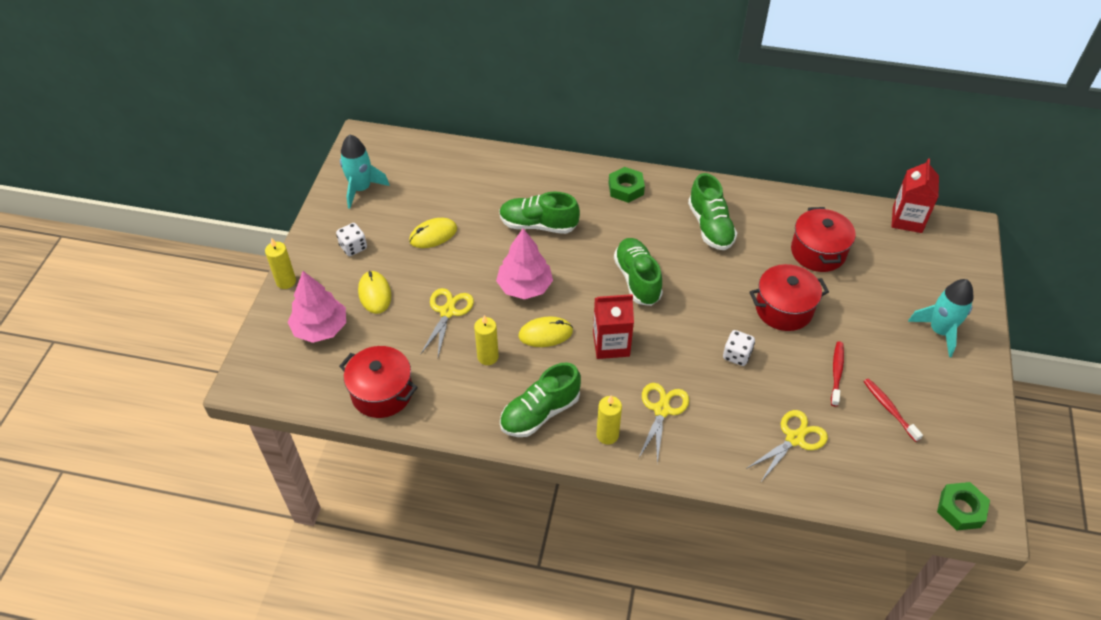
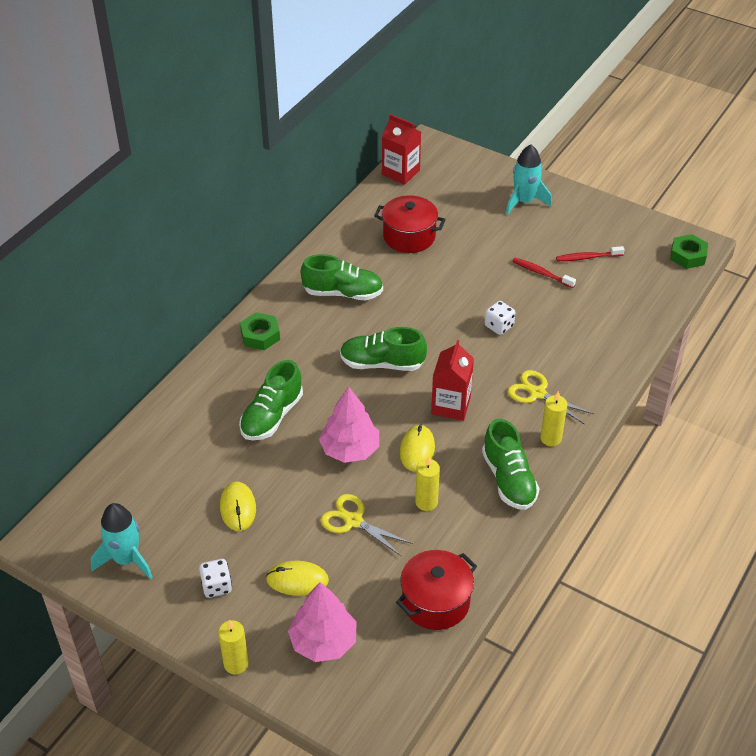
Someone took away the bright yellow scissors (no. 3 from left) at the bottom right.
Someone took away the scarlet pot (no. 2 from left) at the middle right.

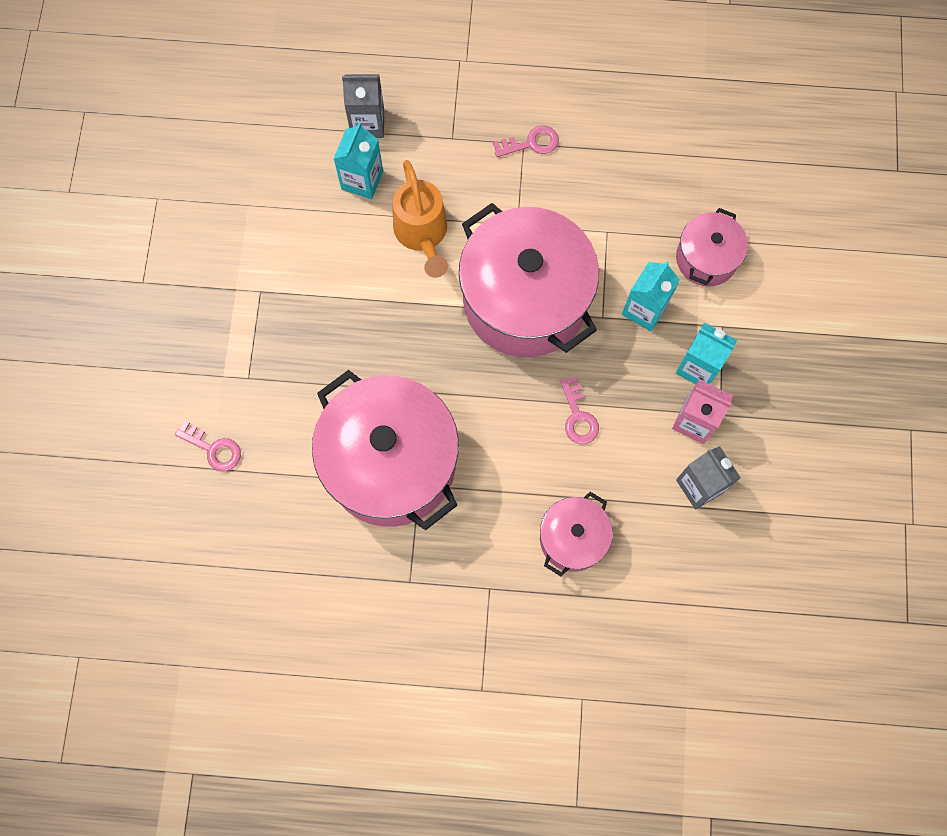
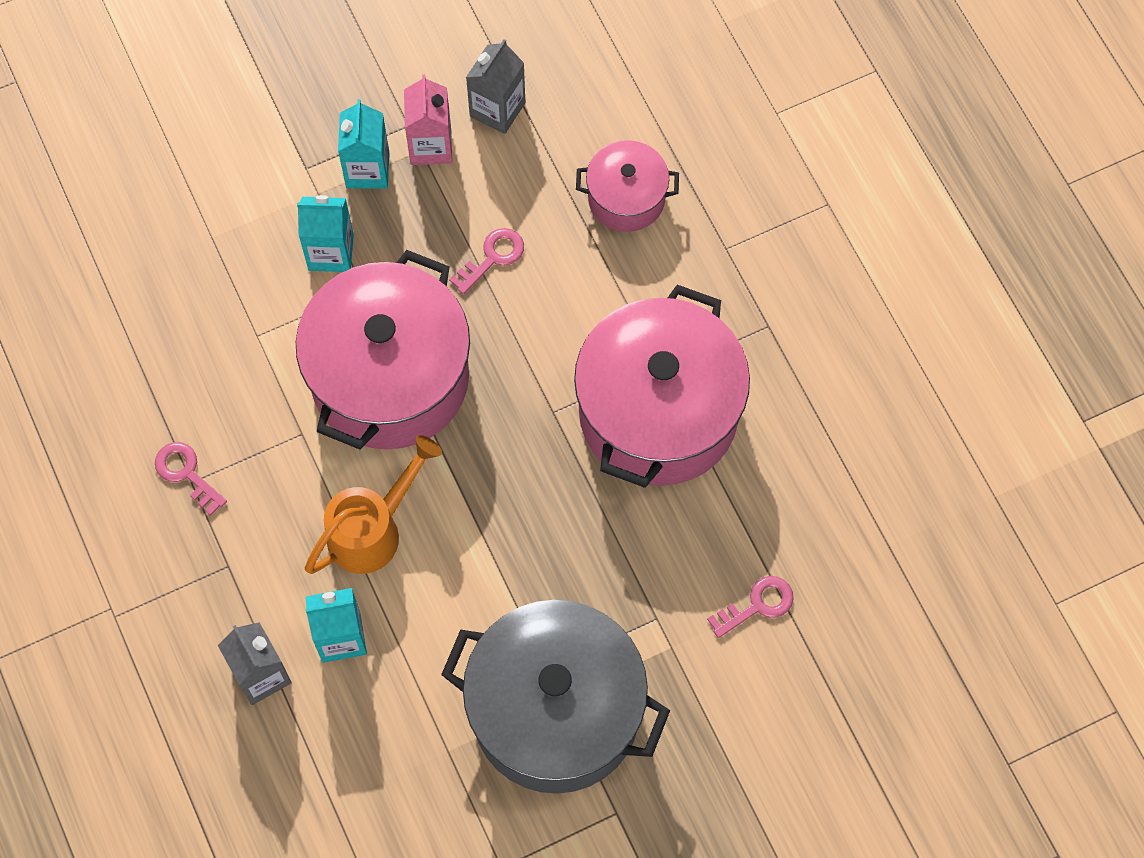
Someone took away the pink pot (no. 4 from left) at the top right.
Someone put down the ash-grey pot at the bottom centre.
Someone rotated the pink latchkey (no. 1 from left in the first image) at the middle left by 60 degrees clockwise.

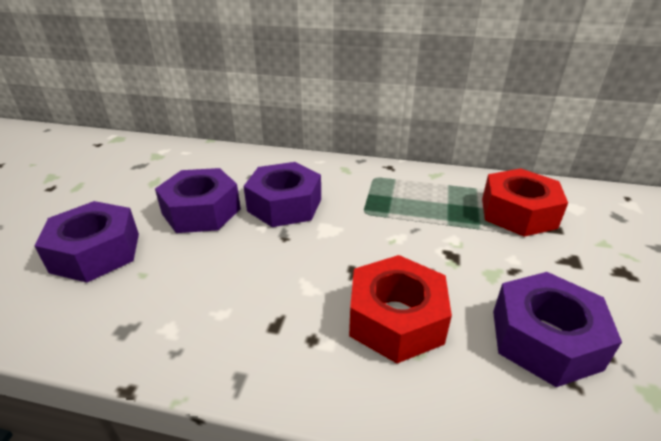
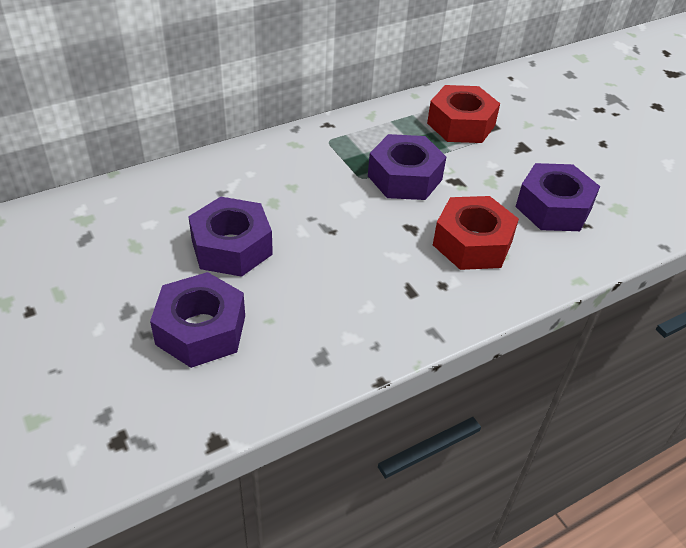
Someone carried the violet nut (no. 3 from left) from the centre to the top centre.

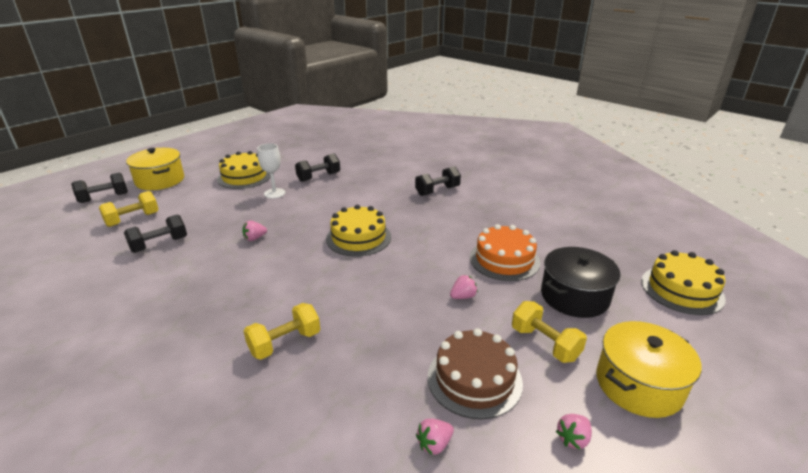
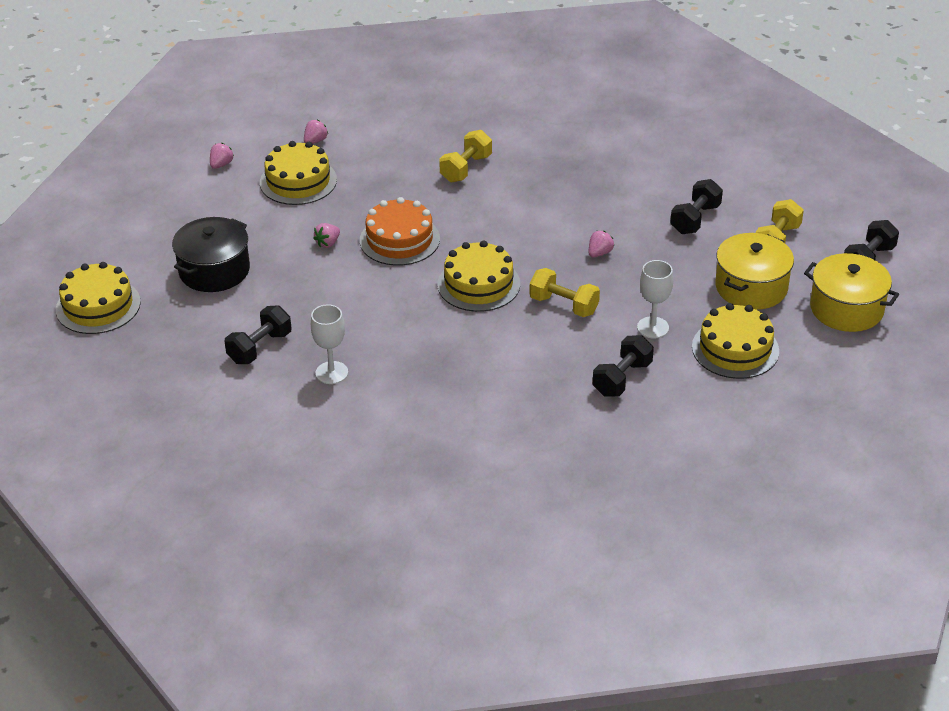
Someone put down the pure white goblet (no. 1 from left) at the centre.
Someone carried the jet-black hand weight (no. 4 from left in the first image) from the centre to the middle left.
Someone carried the orange gateau from the centre to the top centre.
Someone carried the bright yellow hand weight (no. 3 from left in the first image) from the bottom right to the centre.
Someone carried the bright yellow pot (no. 2 from left in the first image) from the bottom right to the middle right.
Someone repainted the russet gateau at the bottom centre, which became the bright yellow gateau (no. 2 from left) at the top left.

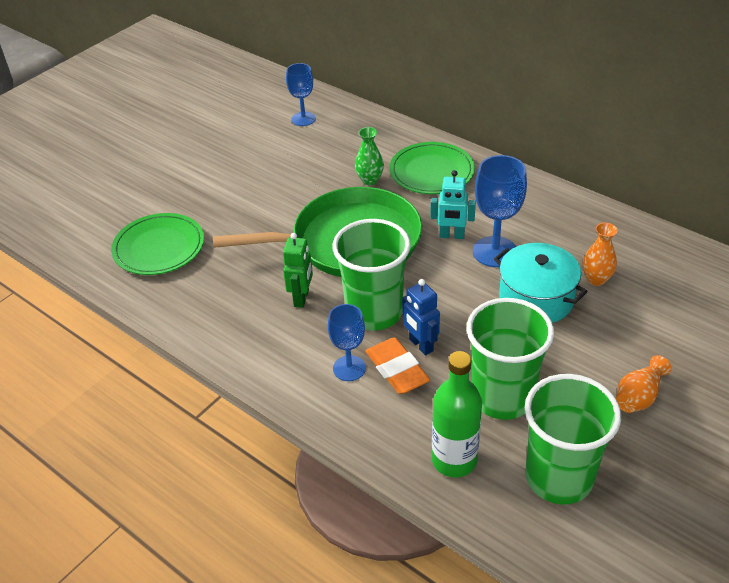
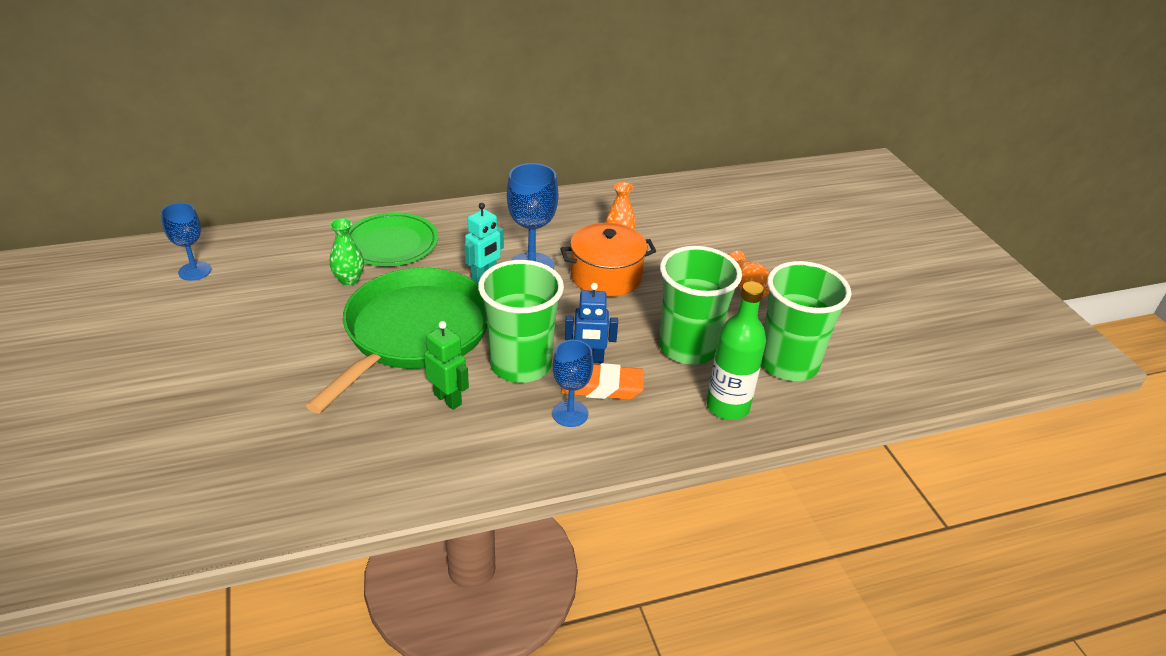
Someone took away the green flat dish (no. 1 from left) at the middle left.
Someone repainted the teal pot at the middle right, which became the orange pot at the centre.

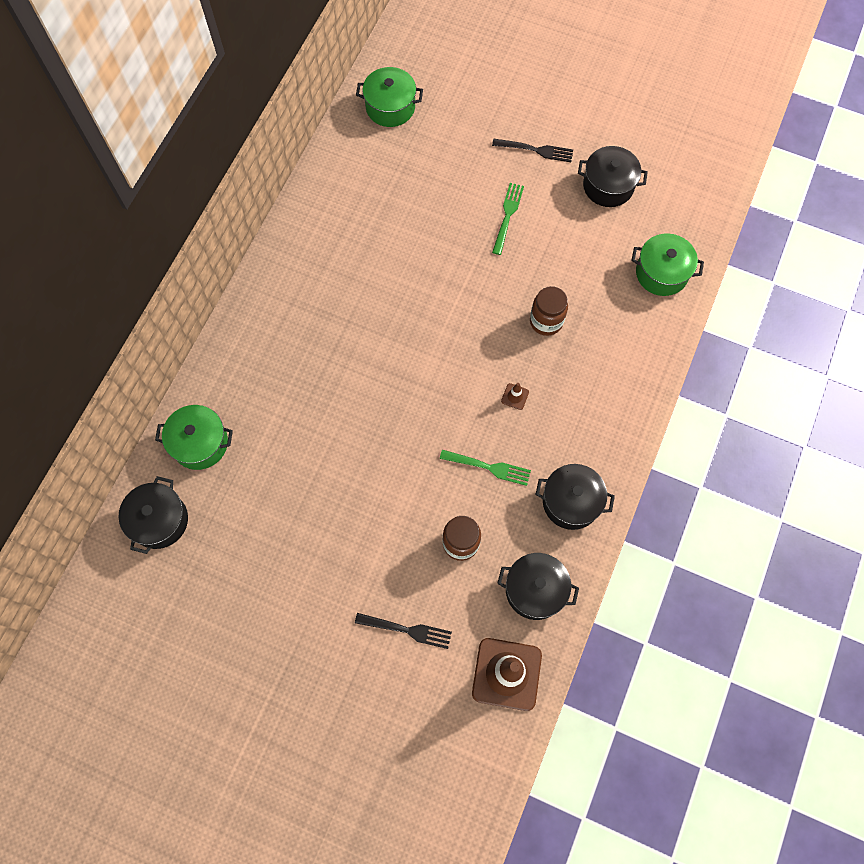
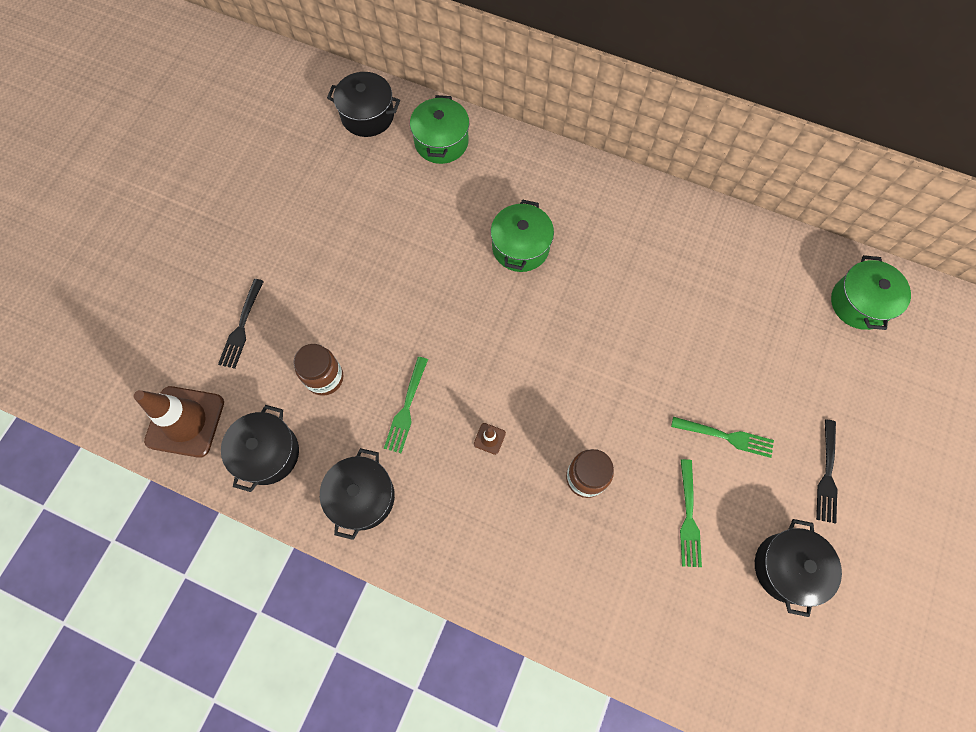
Someone put down the green fork (no. 2 from left) at the bottom right.
Someone carried the green pot (no. 3 from left in the first image) from the top right to the top centre.

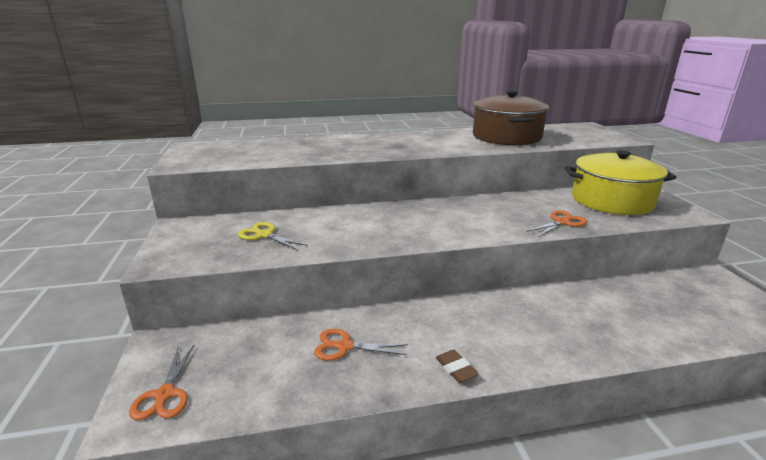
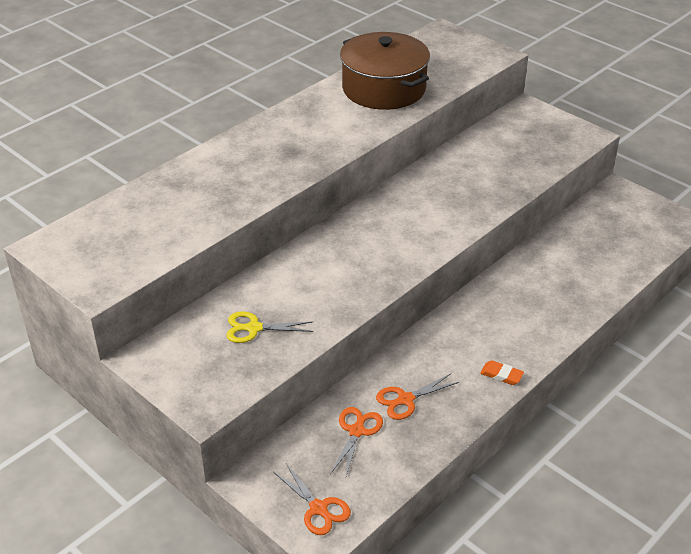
Someone took away the bright yellow pot at the middle right.
Someone carried the orange scissors (no. 3 from left in the first image) from the middle right to the bottom centre.
Someone repainted the russet eraser at the bottom centre, which became the orange eraser at the bottom right.

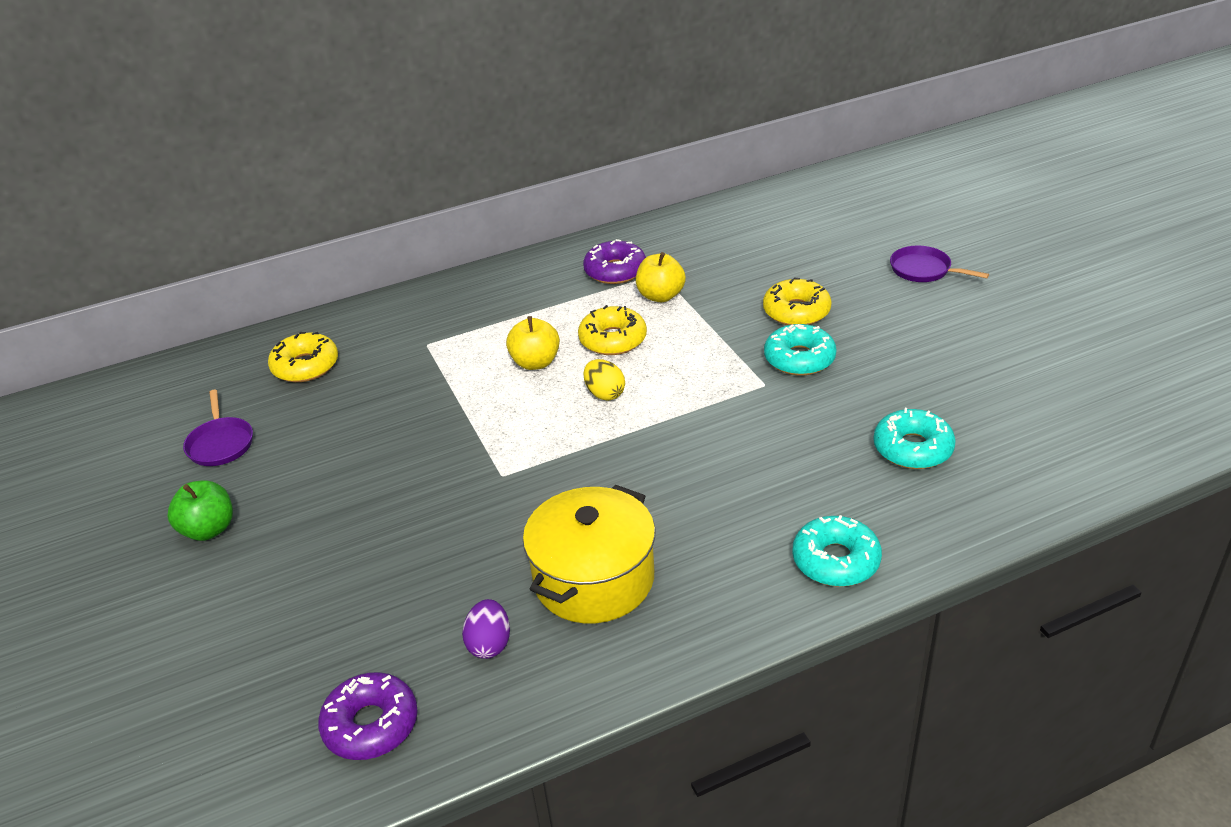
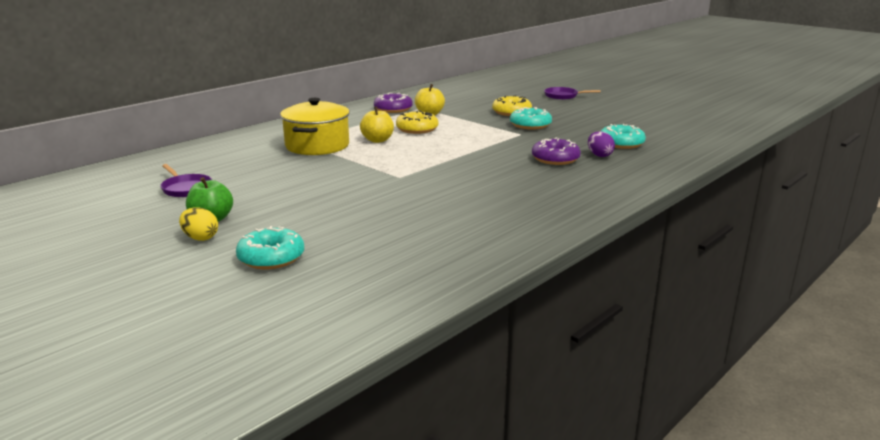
Someone took away the bright yellow donut (no. 1 from left) at the middle left.
Someone carried the violet donut (no. 1 from left in the first image) from the bottom left to the centre.
Someone carried the violet egg shape from the bottom centre to the top right.
Someone carried the bright yellow pot from the bottom centre to the top centre.
Someone carried the bright yellow egg shape from the centre to the middle left.
Someone carried the teal donut (no. 2 from left in the first image) from the middle right to the middle left.

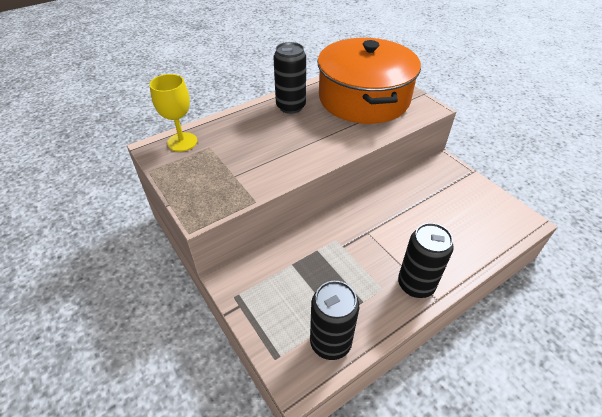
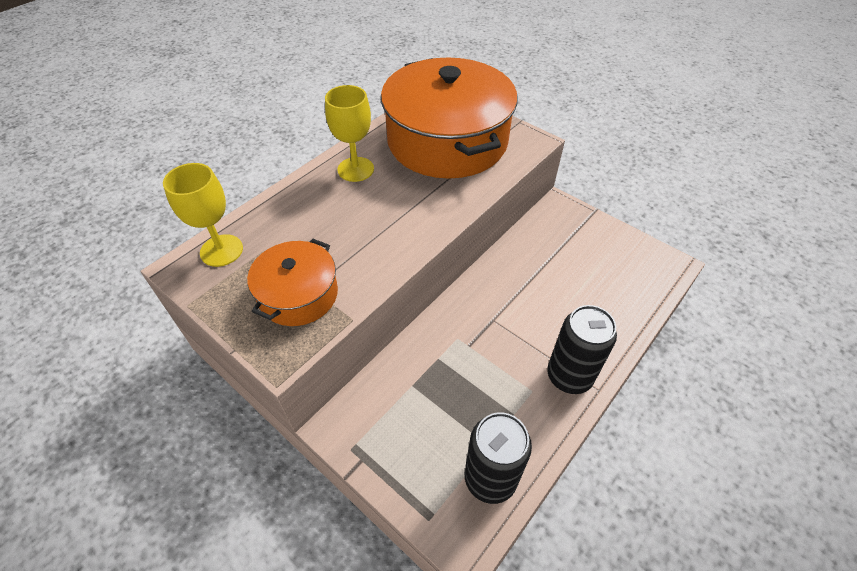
Someone put down the orange pot (no. 1 from left) at the centre.
Someone swapped the jet-black tin (no. 1 from left) at the top centre for the bright yellow goblet (no. 2 from left) at the top centre.

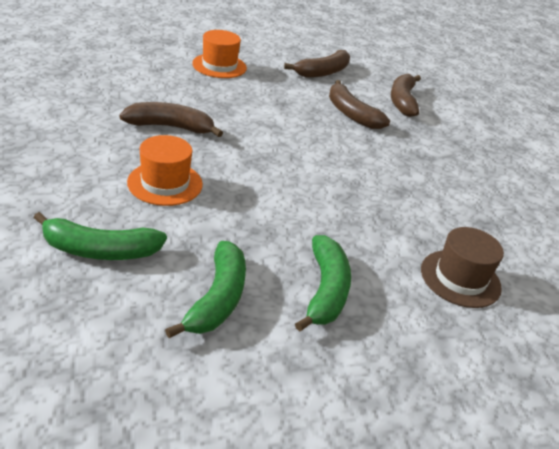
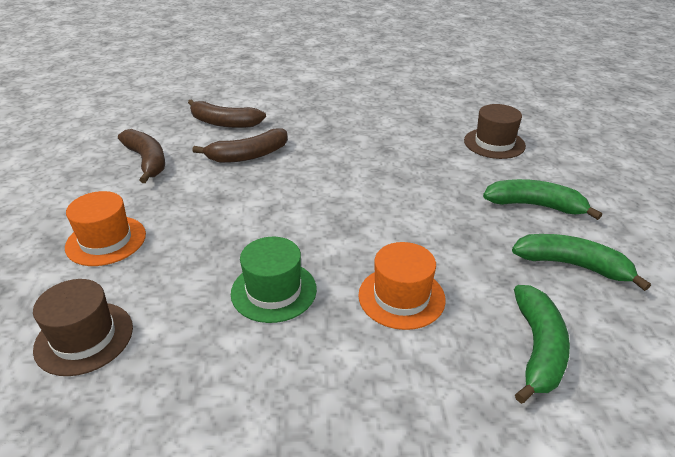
Someone put down the russet top hat (no. 1 from left) at the bottom left.
Someone swapped the russet banana fruit (no. 1 from left) at the top left for the green top hat at the centre.

